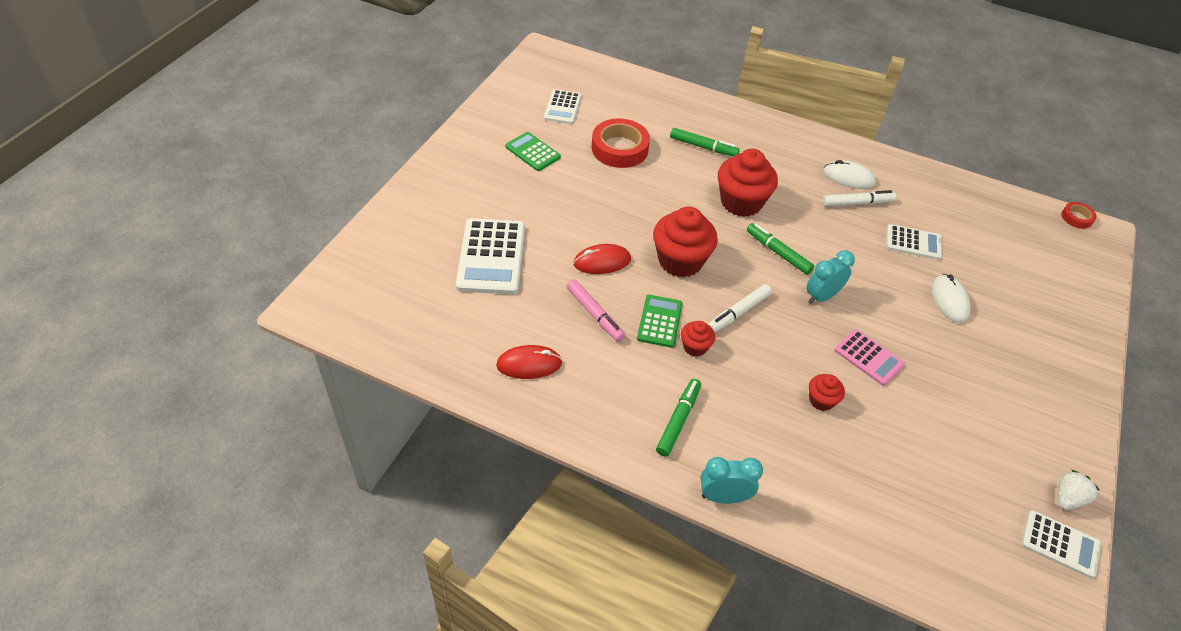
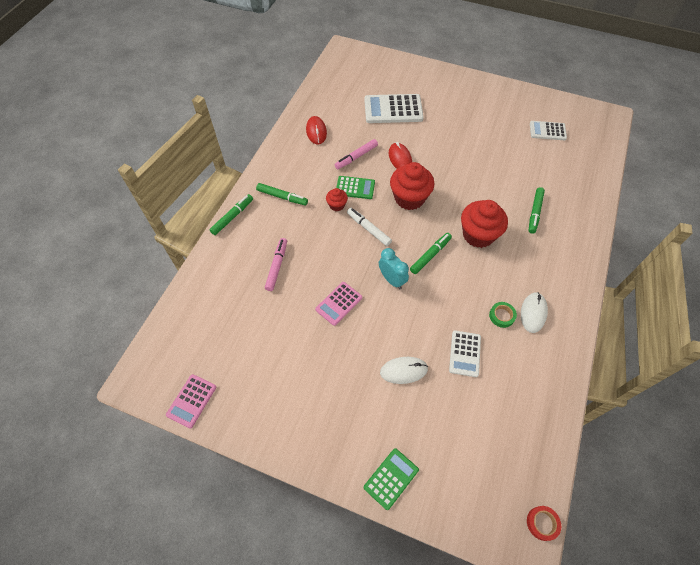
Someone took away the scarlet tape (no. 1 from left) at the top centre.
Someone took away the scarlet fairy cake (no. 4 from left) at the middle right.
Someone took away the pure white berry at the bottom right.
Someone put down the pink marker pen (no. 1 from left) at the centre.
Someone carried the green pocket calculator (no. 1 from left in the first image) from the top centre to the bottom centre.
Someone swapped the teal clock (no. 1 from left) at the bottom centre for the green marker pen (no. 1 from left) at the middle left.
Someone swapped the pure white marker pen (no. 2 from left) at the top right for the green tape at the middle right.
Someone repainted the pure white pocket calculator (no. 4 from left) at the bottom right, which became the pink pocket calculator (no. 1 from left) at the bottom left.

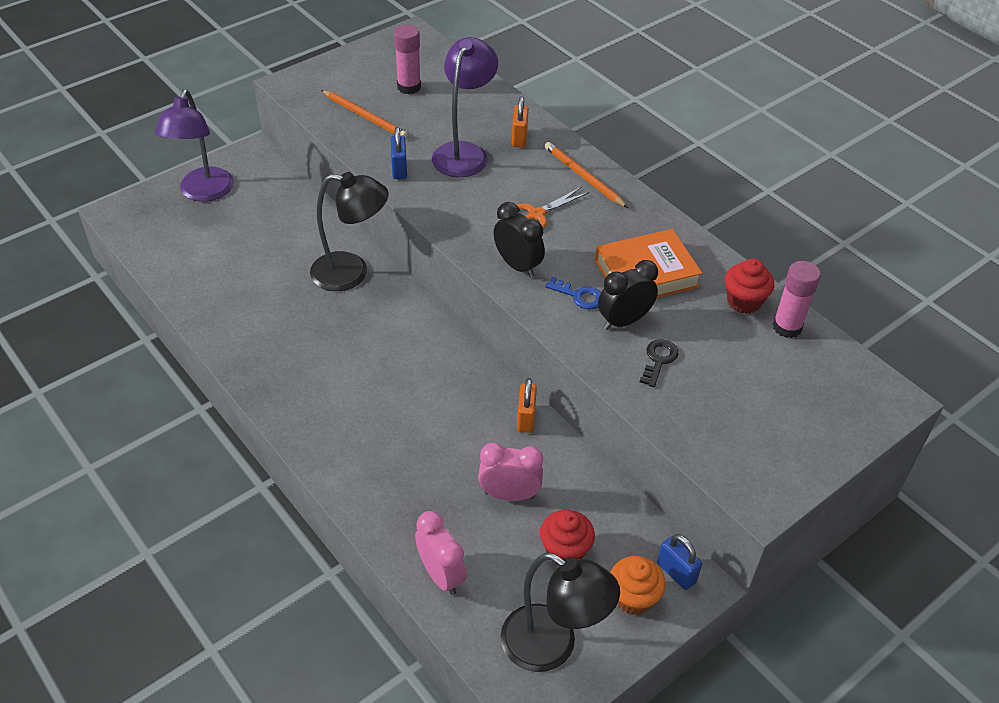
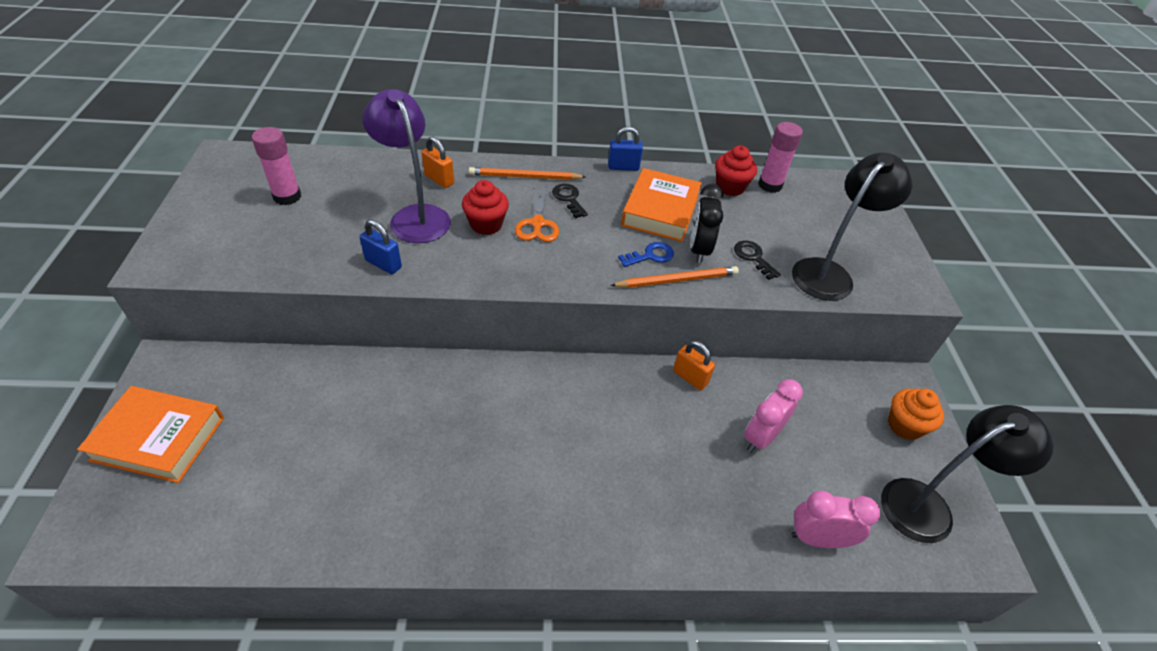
Someone took away the jet-black clock (no. 1 from left) at the centre.
Someone put down the jet-black latchkey (no. 1 from left) at the top centre.
Someone carried the jet-black reading lamp (no. 1 from left) from the top centre to the middle right.
Someone carried the orange wooden pencil (no. 1 from left in the first image) from the top centre to the centre.
Someone carried the scarlet fairy cake (no. 1 from left) from the bottom centre to the top centre.
Someone carried the cobalt small lock (no. 2 from left) from the bottom right to the top centre.
Someone swapped the violet reading lamp (no. 1 from left) at the top left for the orange book (no. 1 from left) at the bottom left.

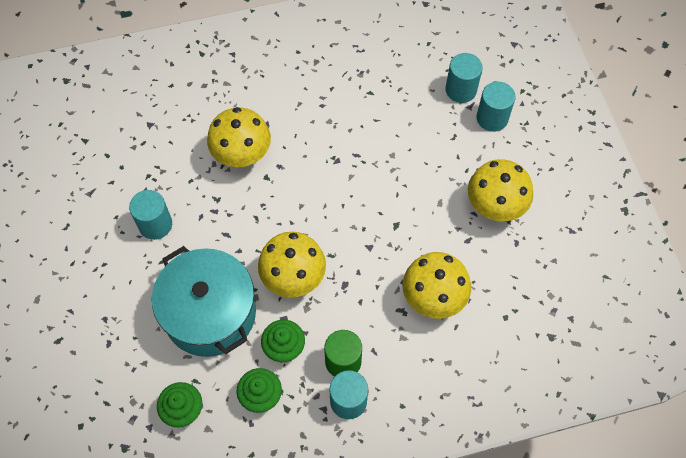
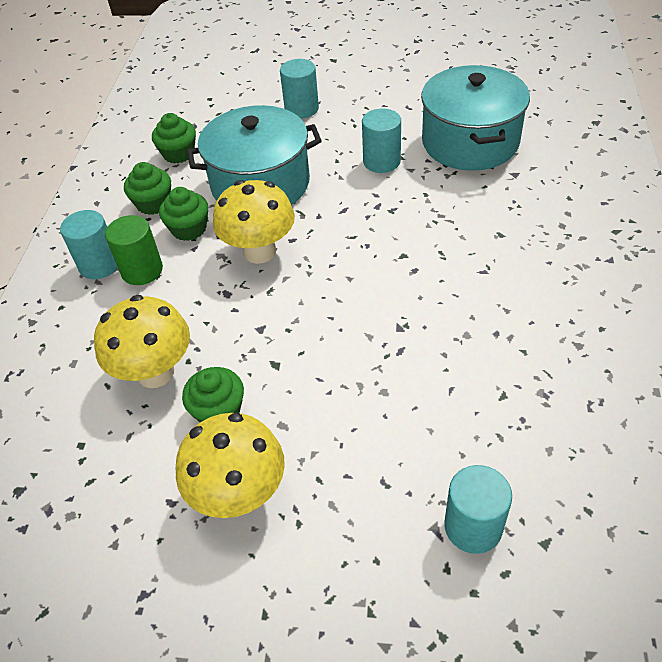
Someone took away the bright yellow fungus (no. 1 from left) at the top centre.
Someone put down the green fairy cake (no. 4 from left) at the middle left.
Someone put down the teal pot (no. 2 from left) at the top right.
Someone carried the teal solid cylinder (no. 4 from left in the first image) from the top right to the top centre.

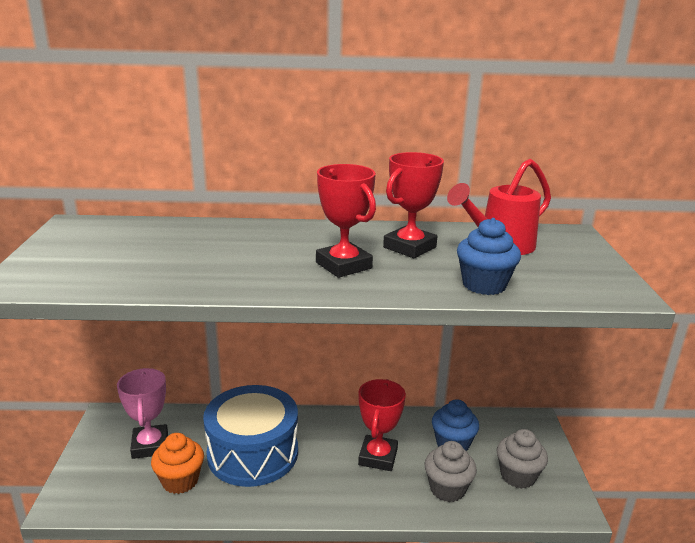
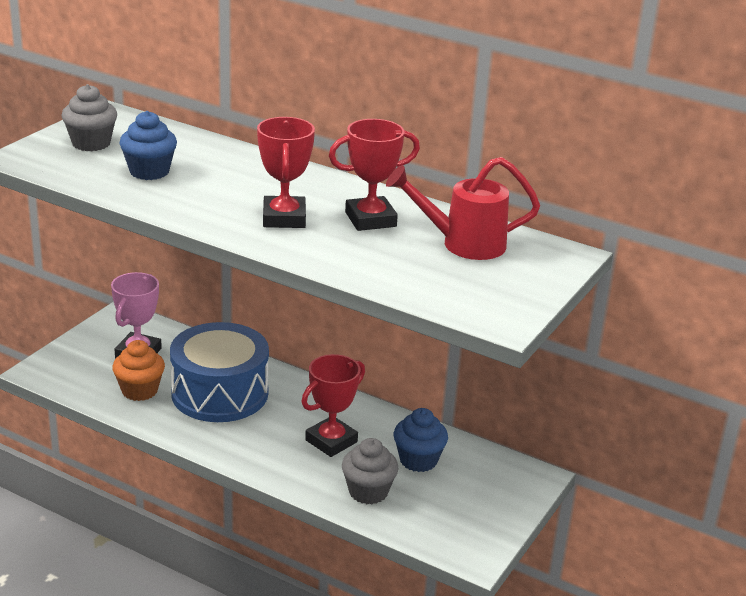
Someone carried the cobalt fairy cake (no. 2 from left in the first image) from the middle right to the top left.
Someone carried the ash-grey fairy cake (no. 2 from left in the first image) from the bottom right to the top left.

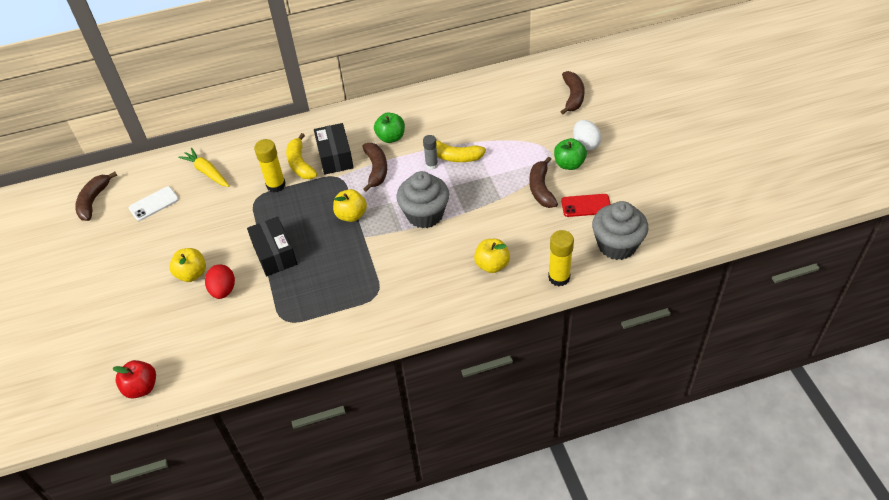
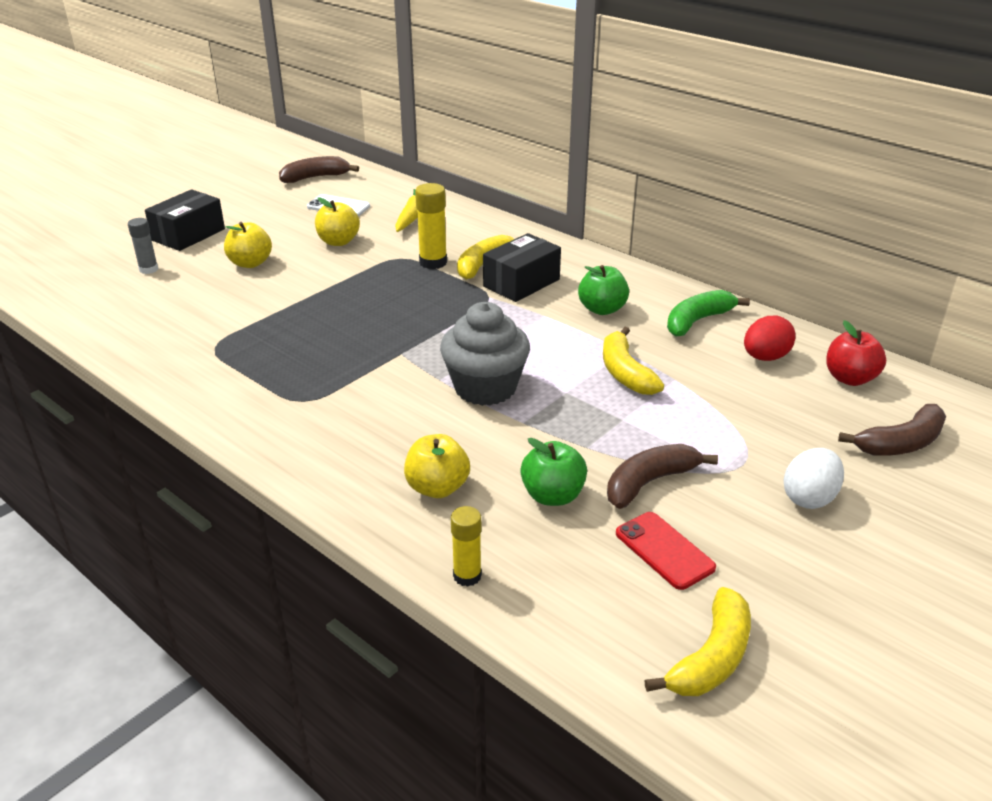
Someone took away the russet banana fruit (no. 2 from left) at the centre.
Someone took away the ash-grey fairy cake (no. 2 from left) at the middle right.
Someone put down the bright yellow banana fruit (no. 3 from left) at the bottom right.
Someone put down the green banana fruit at the middle right.
Someone carried the scarlet toy apple from the bottom left to the middle right.
Someone carried the scarlet egg shape from the middle left to the middle right.
Someone carried the jet-black parcel (no. 1 from left) from the middle left to the top left.
Someone carried the bright yellow toy apple (no. 2 from left) from the centre to the top centre.
Someone carried the ash-grey glue from the top centre to the top left.
Someone carried the green toy apple (no. 2 from left in the first image) from the top centre to the centre.
Someone scaled the bright yellow glue (no. 2 from left) at the centre by 0.66.

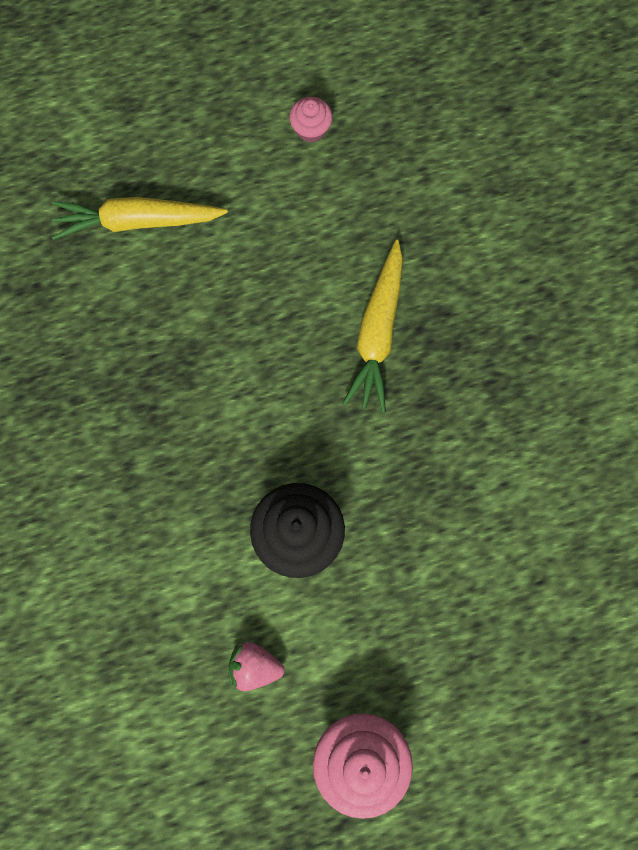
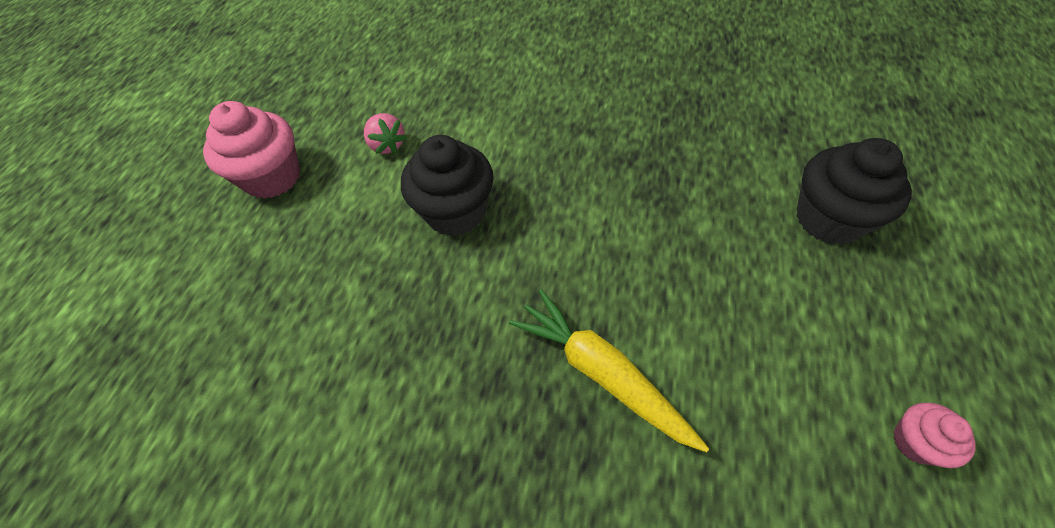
Someone swapped the bright yellow root vegetable (no. 1 from left) at the top left for the jet-black fairy cake (no. 2 from left) at the middle right.
Someone rotated the pink berry at the bottom centre by 105 degrees clockwise.

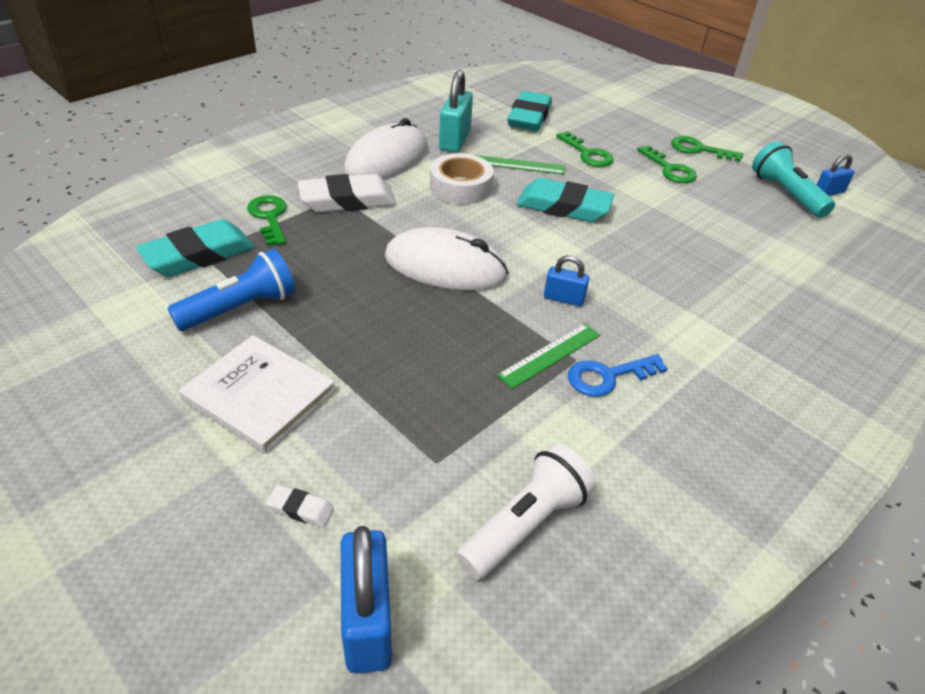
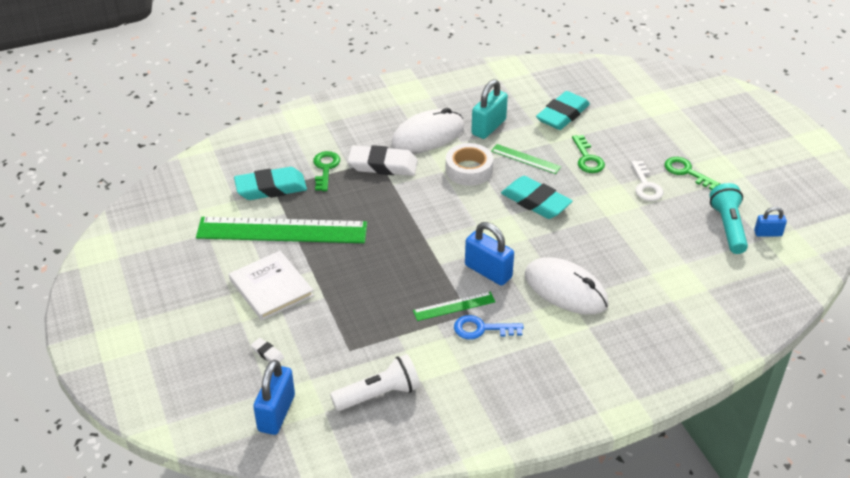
Someone carried the pure white computer mouse (no. 2 from left) from the centre to the middle right.
Someone swapped the cobalt pocket torch at the middle left for the green ruler (no. 1 from left) at the middle left.
Someone repainted the green latchkey (no. 3 from left) at the top right, which became the pure white latchkey at the middle right.
Someone scaled the cobalt small lock (no. 2 from left) at the centre by 1.75.

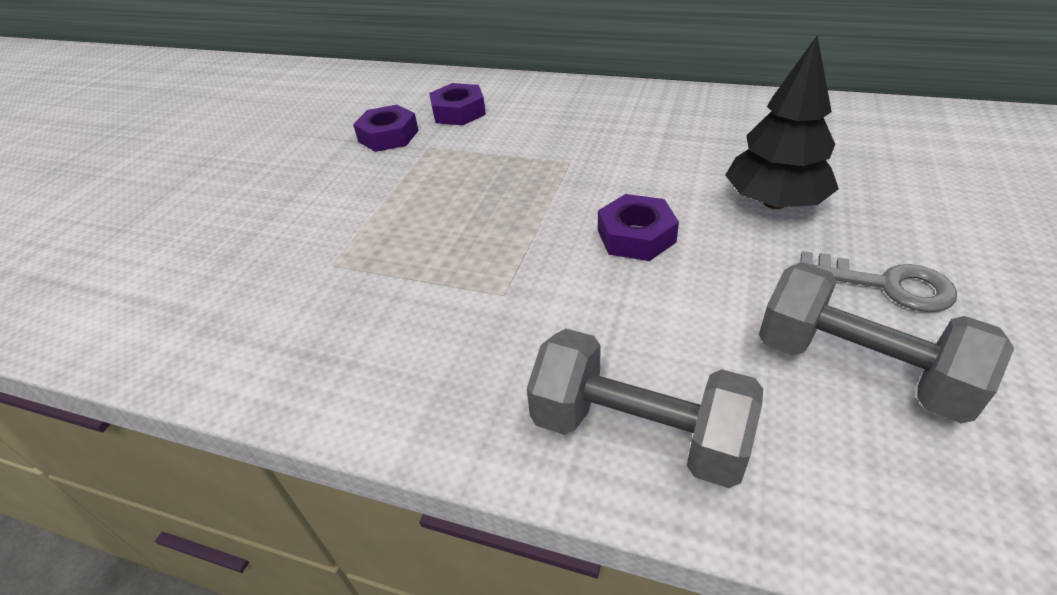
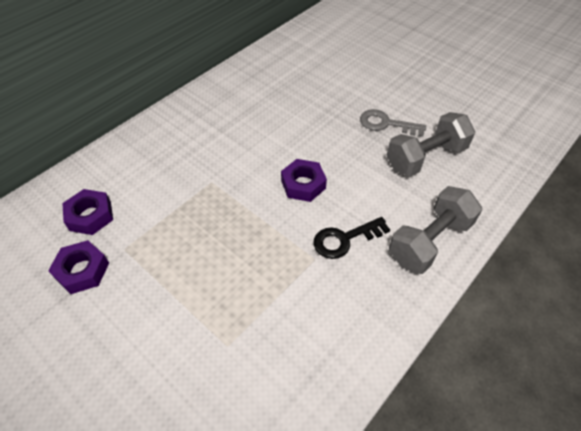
Someone took away the jet-black tree at the top right.
Someone put down the jet-black latchkey at the centre.
Someone rotated the ash-grey latchkey at the middle right by 120 degrees counterclockwise.

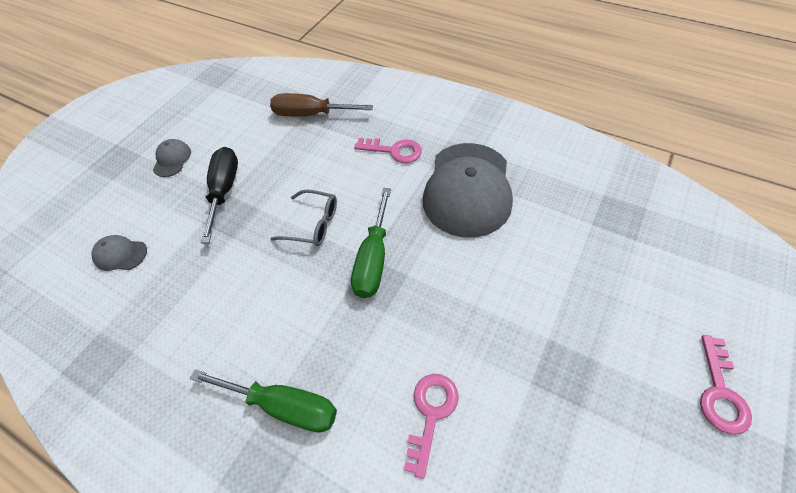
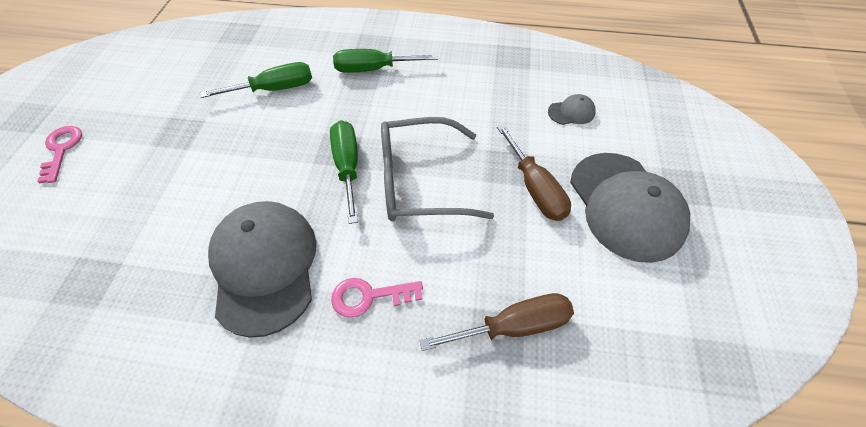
Someone swapped the pink latchkey (no. 2 from left) at the bottom centre for the green flat screwdriver (no. 1 from left) at the top left.
Someone repainted the jet-black flat screwdriver at the middle left, which became the russet flat screwdriver (no. 2 from left) at the centre.
Someone scaled the ash-grey baseball cap (no. 2 from left in the first image) at the top left by 2.36.
Someone scaled the ash-grey glasses at the centre by 1.86.

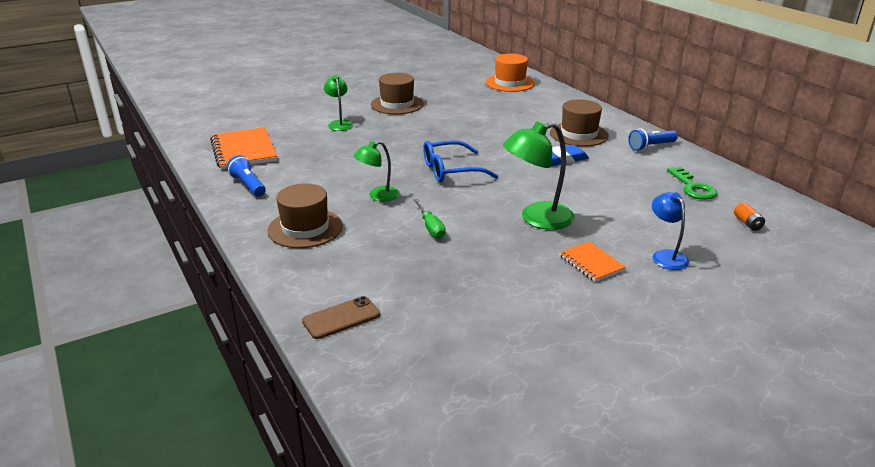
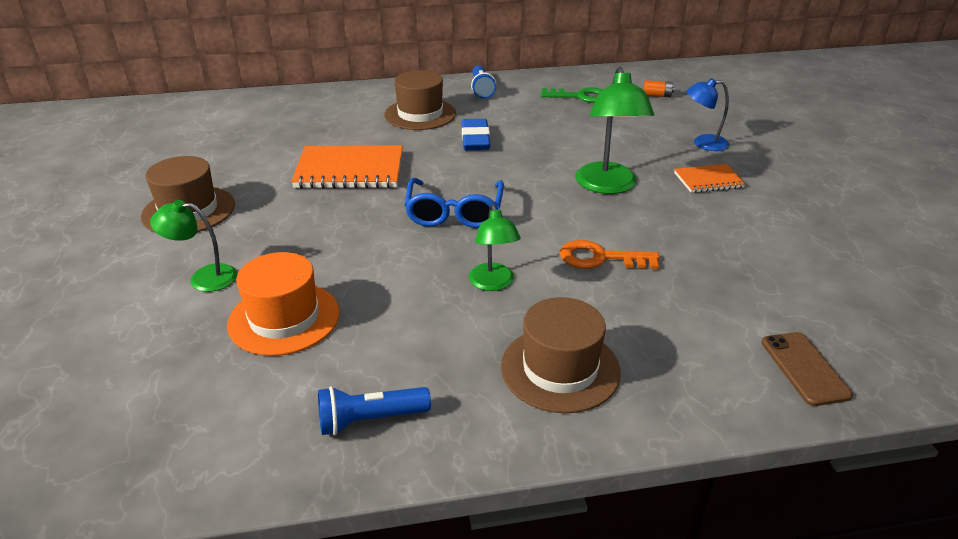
Someone carried the orange exercise book (no. 1 from left) from the top left to the top centre.
Someone carried the orange top hat from the top centre to the middle left.
Someone swapped the green flat screwdriver at the centre for the orange latchkey at the centre.

